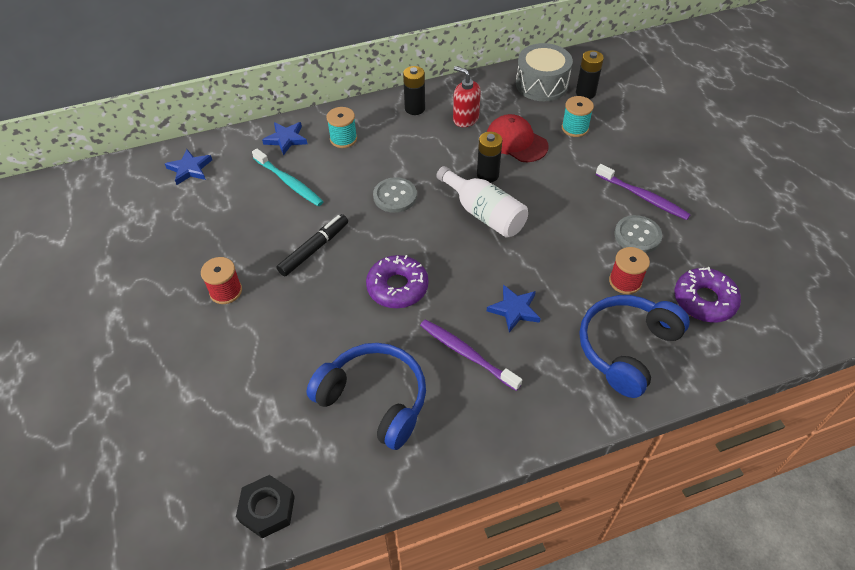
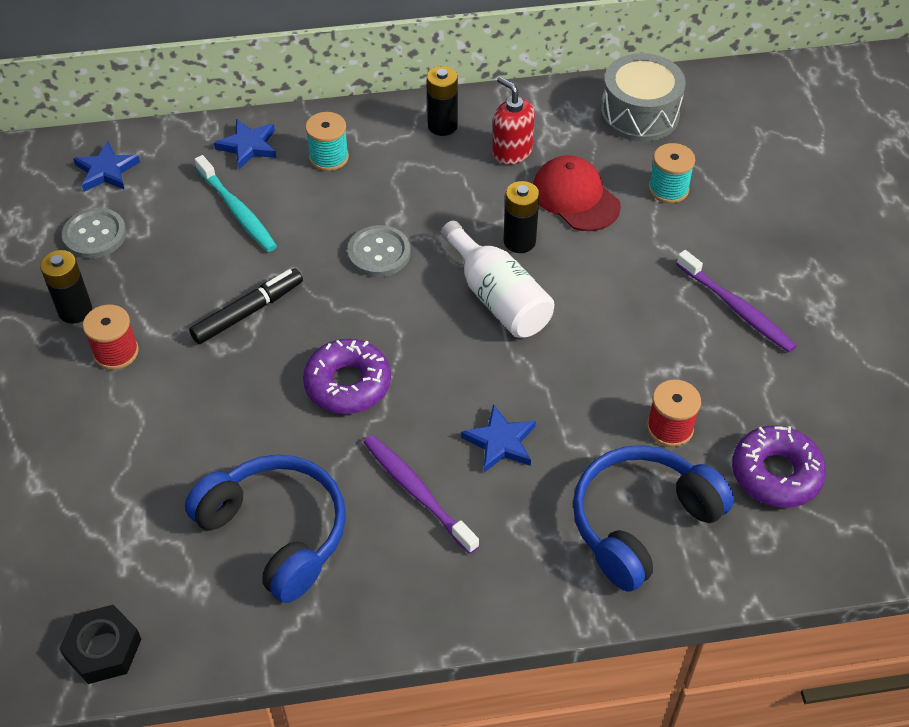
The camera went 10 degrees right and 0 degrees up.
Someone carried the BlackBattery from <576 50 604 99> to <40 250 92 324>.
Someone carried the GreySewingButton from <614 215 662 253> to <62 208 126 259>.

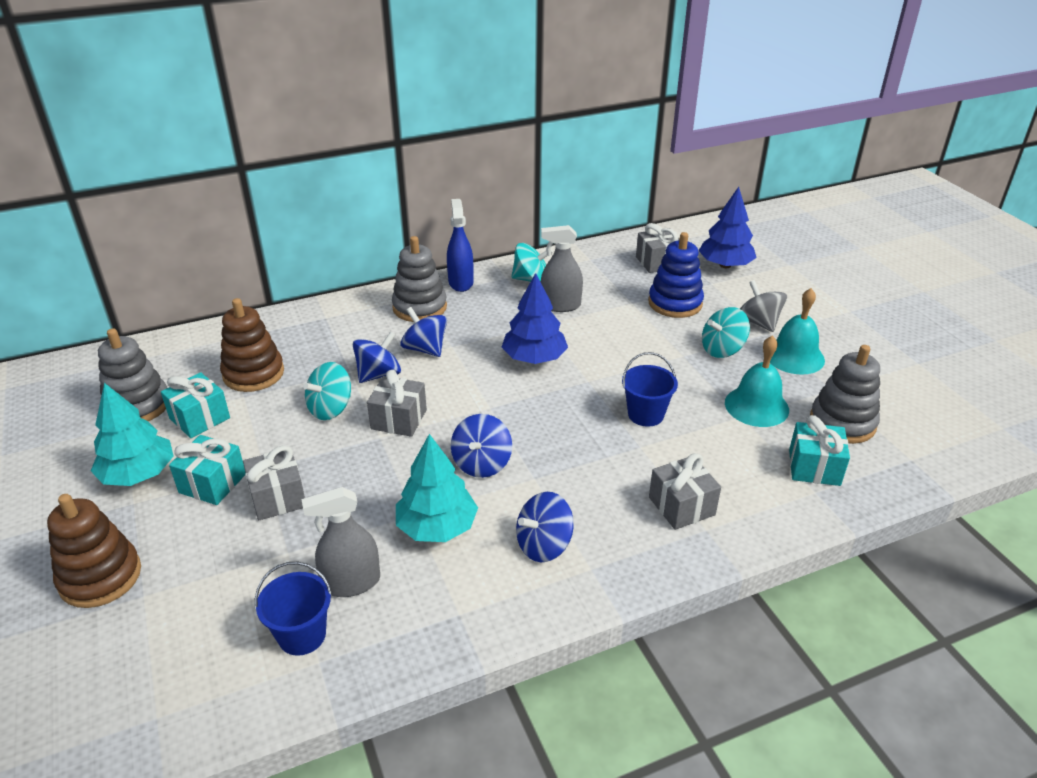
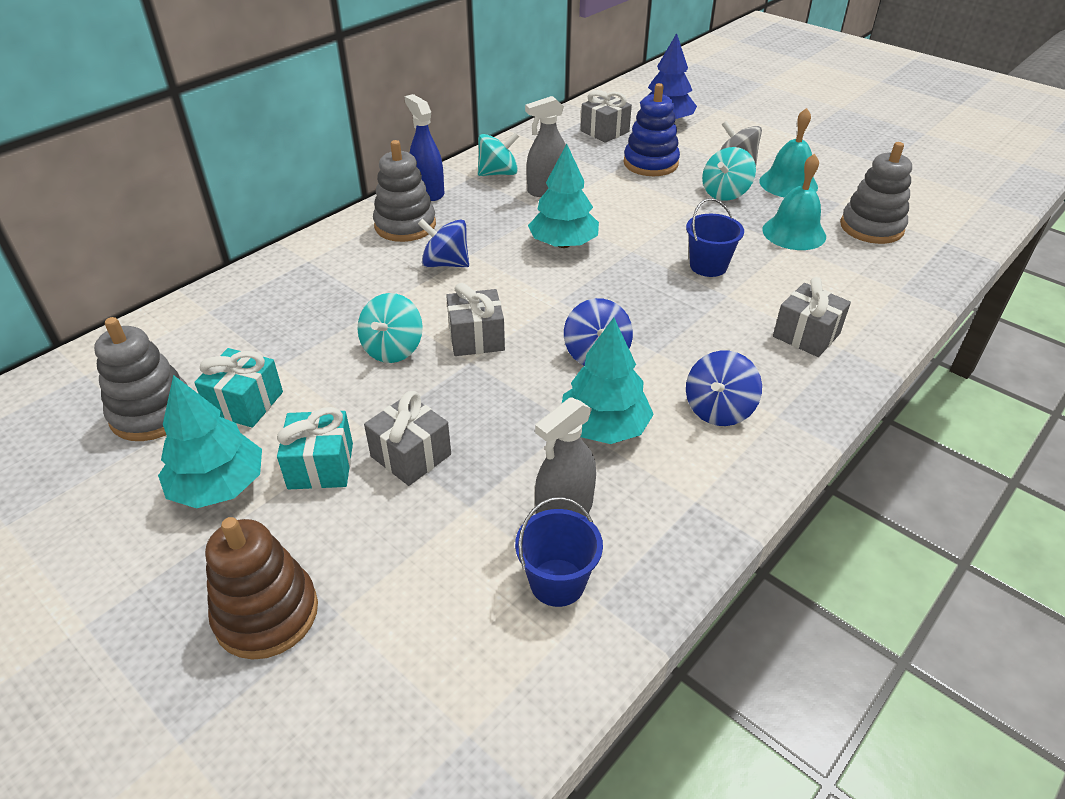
The camera went 25 degrees left and 5 degrees up.
Someone repainted the CobaltFirTree at <502 273 568 364>, which became the TealFirTree at <528 144 599 248>.
Someone took away the RussetStackingRings at <220 298 284 392>.
Someone took away the CobaltToyTop at <353 331 401 383>.
Someone took away the TealWrappedGift at <789 415 850 486>.

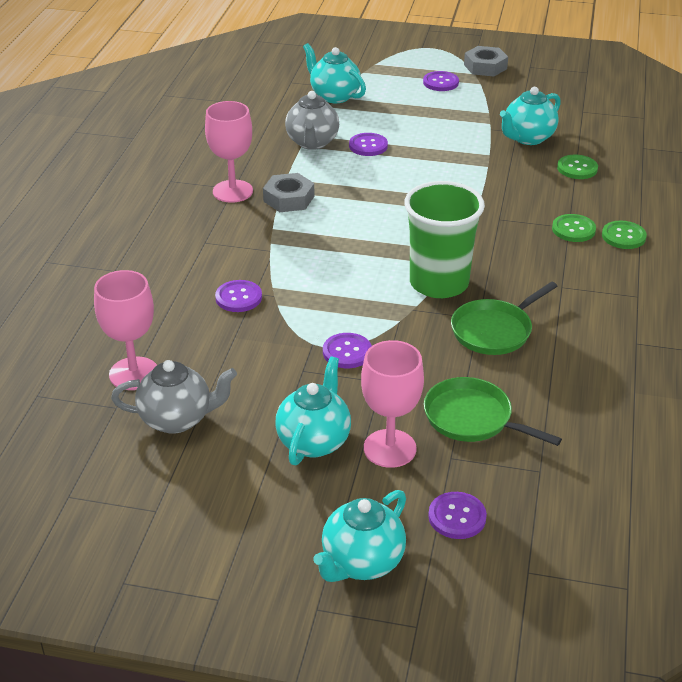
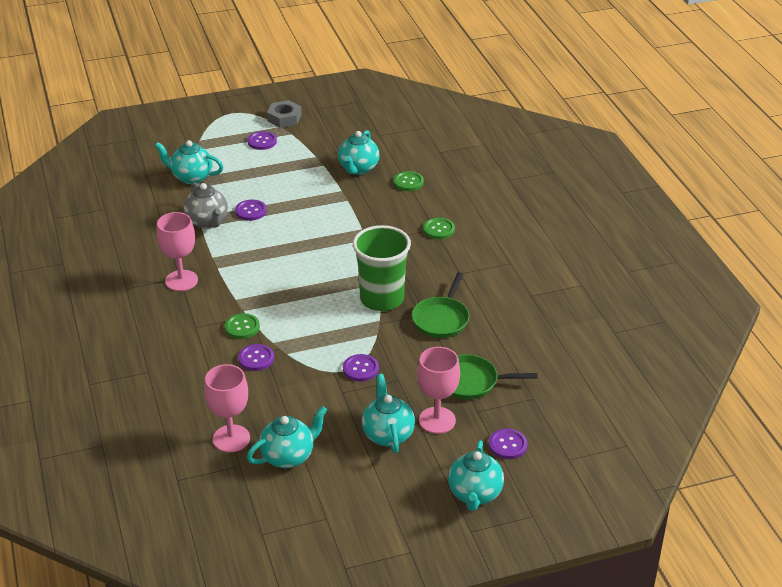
The camera went 30 degrees left and 0 degrees up.
Someone carried the EmeraldSewingButton from <602 220 647 249> to <225 313 260 339>.
Someone repainted the GreyChinaTeapot at <111 360 237 434>, which became the TealChinaTeapot at <247 406 327 468>.
Someone took away the GreyHexNut at <263 173 315 212>.

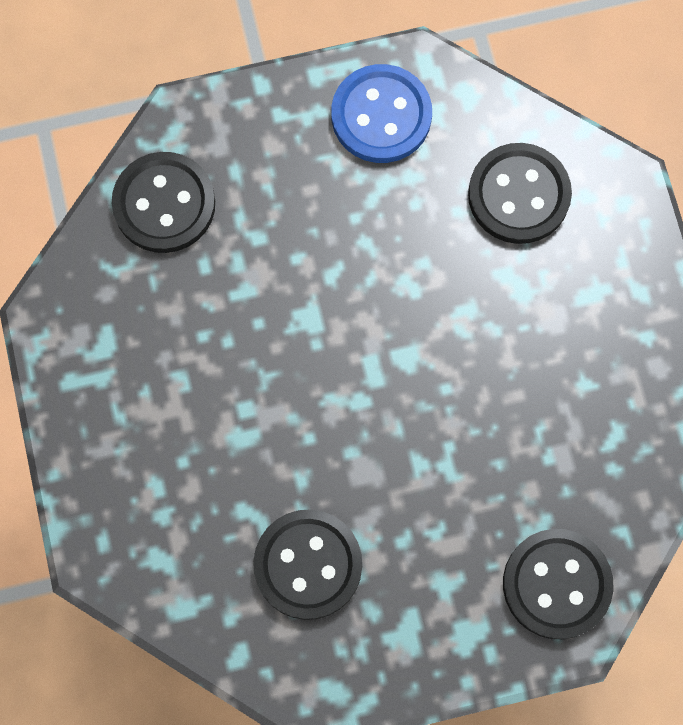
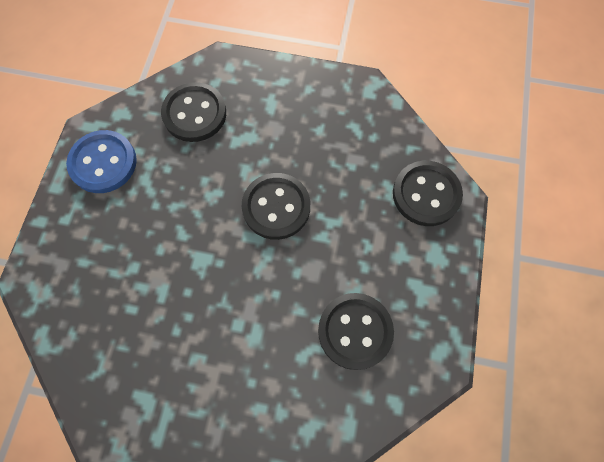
The camera went 65 degrees left and 5 degrees down.
Someone carried the BlackSewingButton from <112 152 215 253> to <242 173 310 240>.

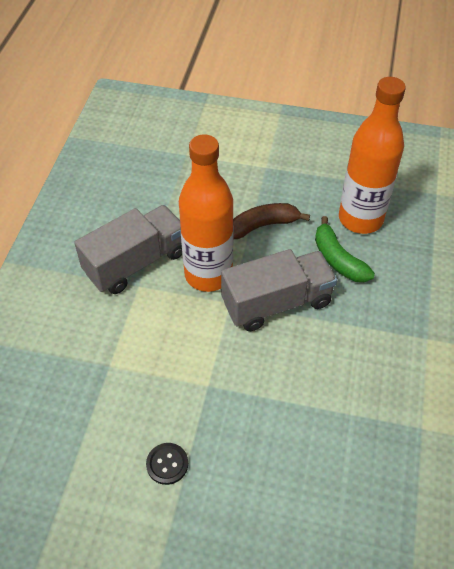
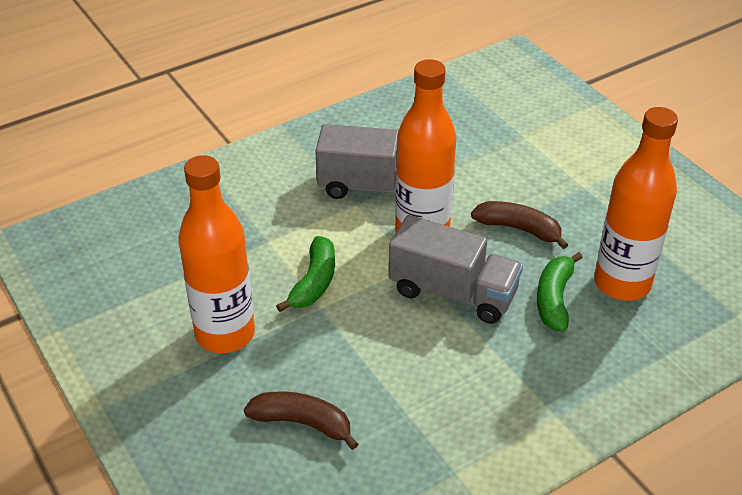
The camera went 45 degrees right and 10 degrees down.
Someone swapped the BlackSewingButton at <146 443 188 485> for the BrightOrangeDrinkBottle at <178 155 255 353>.
Someone put down the RussetBananaFruit at <244 392 358 450>.
Someone put down the EmeraldBananaFruit at <276 236 335 312>.

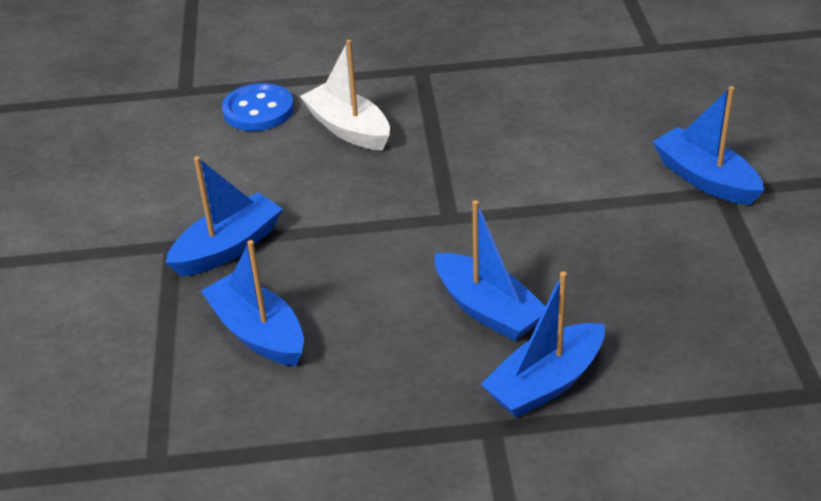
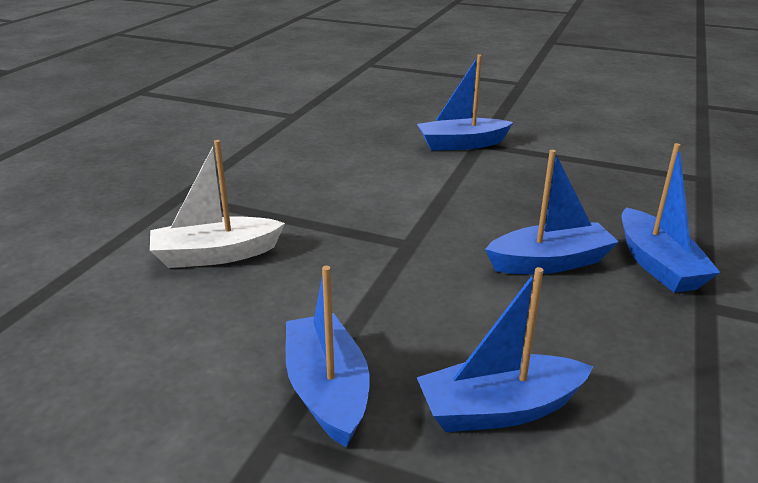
The camera went 65 degrees left and 10 degrees down.
Someone took away the CobaltSewingButton at <222 83 294 131>.

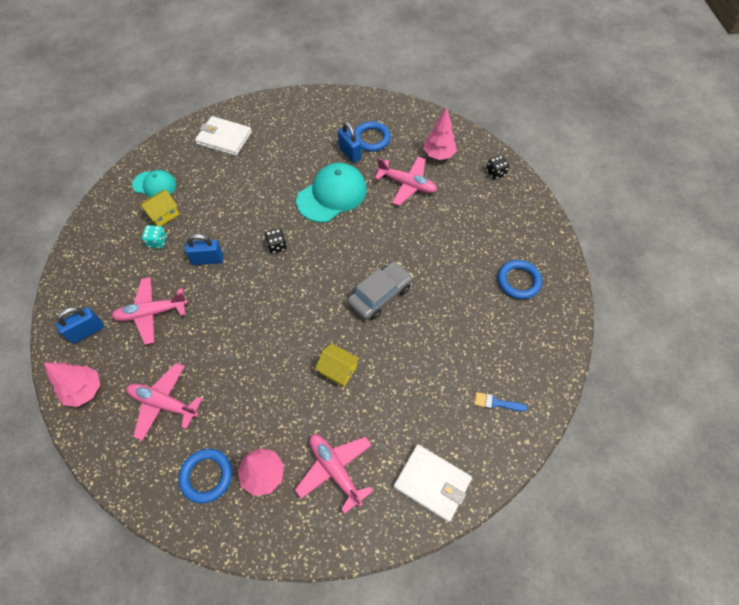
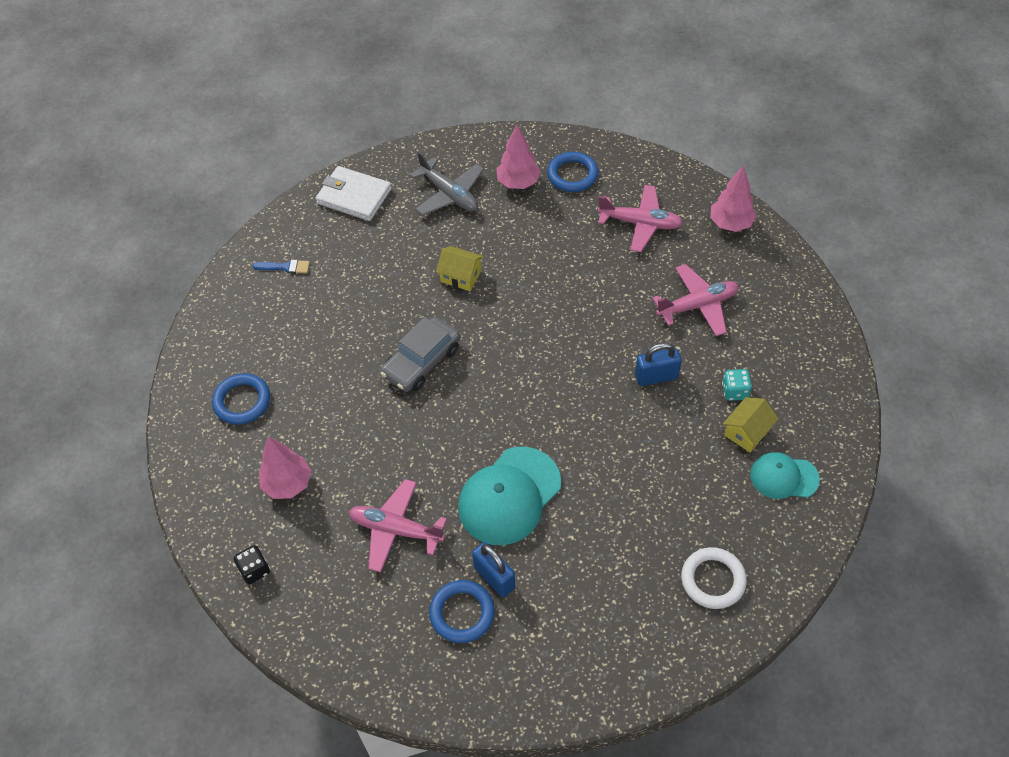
The camera went 175 degrees right and 5 degrees down.
Someone carried the PinkFirTree from <423 107 457 160> to <259 436 311 499>.
Someone repainted the PinkPlane at <295 434 373 514>, which became the GreyPlane at <410 152 484 215>.
Someone swapped the WhiteBillfold at <195 116 252 156> for the WhiteRing at <681 547 747 609>.
Someone took away the CobaltLock at <56 307 104 344>.
Someone took away the BlackDie at <265 228 287 254>.

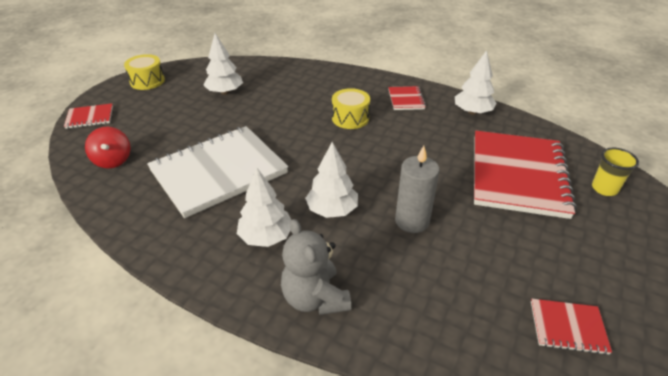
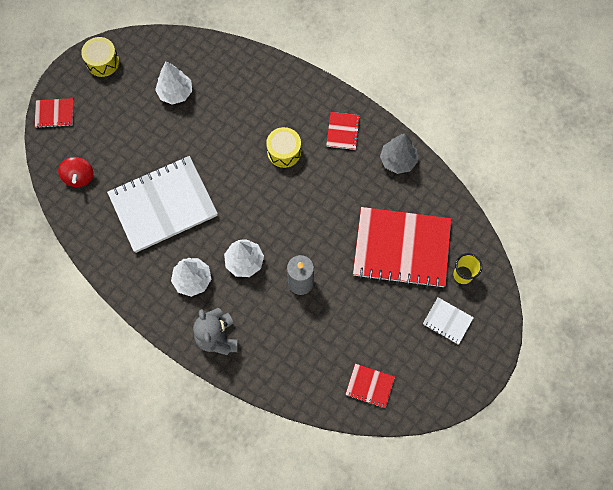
The camera went 10 degrees right and 30 degrees up.
Someone rotated the CrimsonNotebook at <474 131 577 219> by 75 degrees clockwise.
Someone repainted the WhiteFirTree at <455 50 497 115>, which became the GreyFirTree at <380 134 418 174>.
Someone put down the WhiteNotebook at <423 297 474 345>.

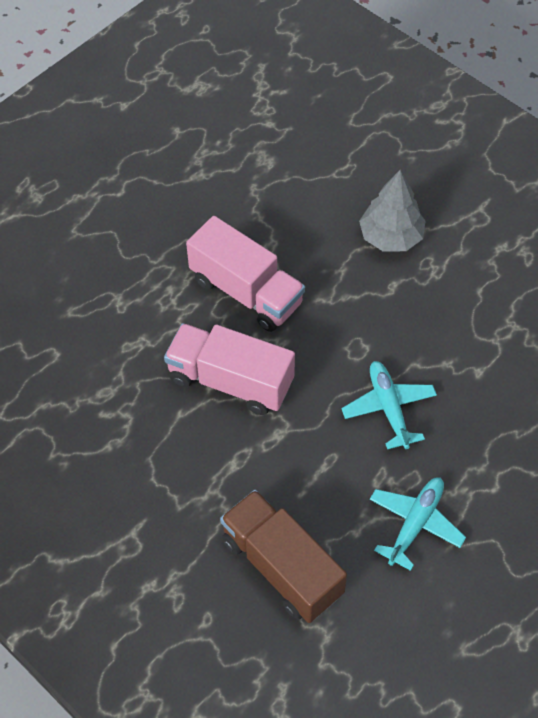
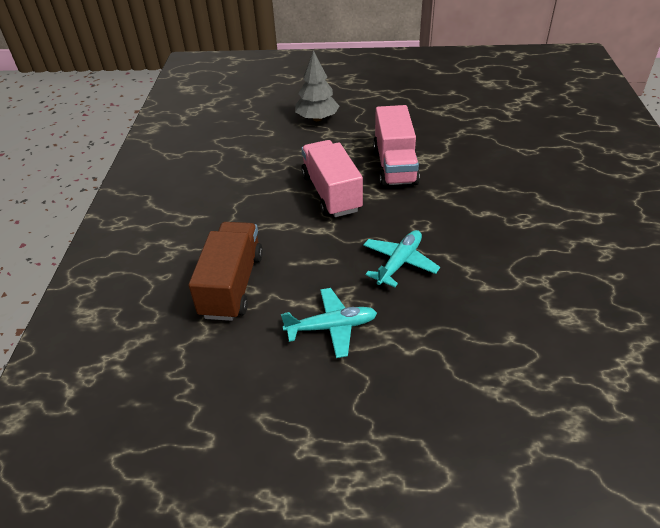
The camera went 50 degrees right and 15 degrees down.
Someone carried the GreyFirTree from <359 170 426 251> to <295 50 339 121>.

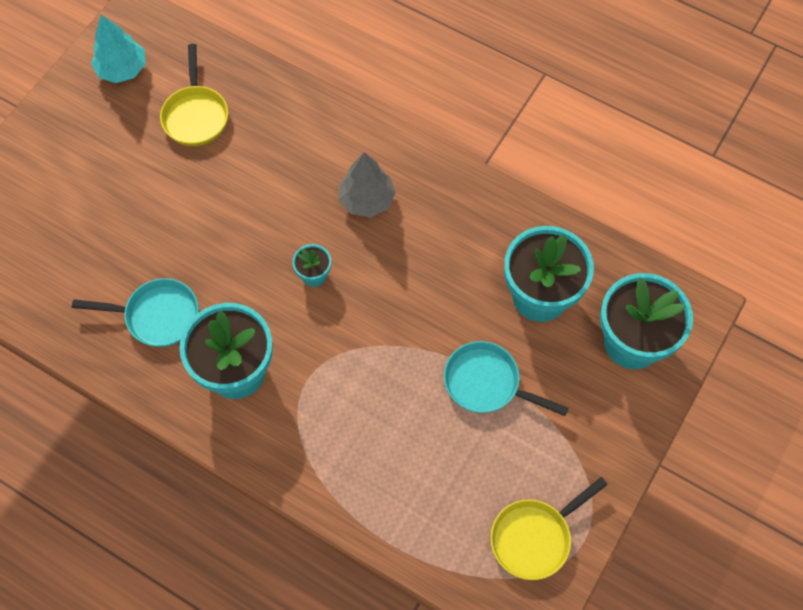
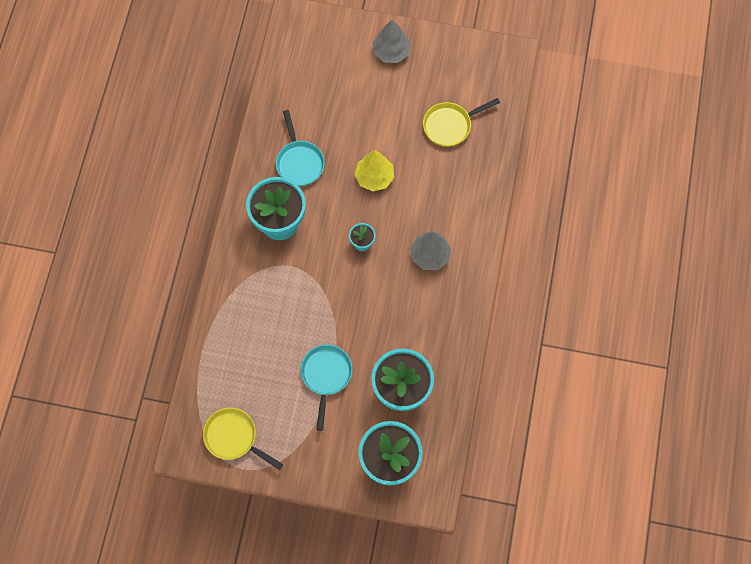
The camera went 70 degrees right and 5 degrees up.
Someone put down the GoldenFirTree at <354 150 394 191>.
Someone put down the GreyFirTree at <373 20 411 63>.
Someone took away the TealFirTree at <91 14 146 83>.

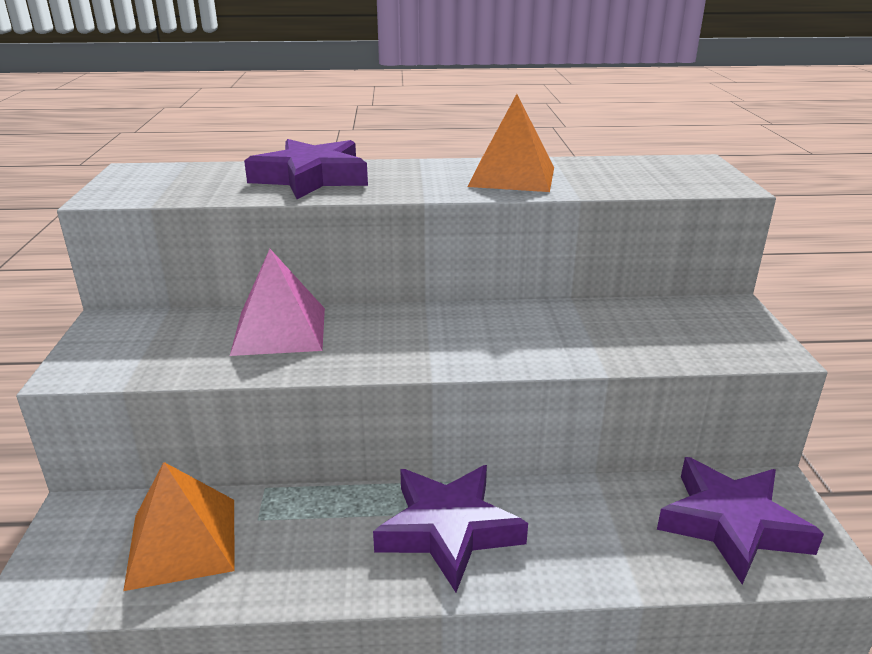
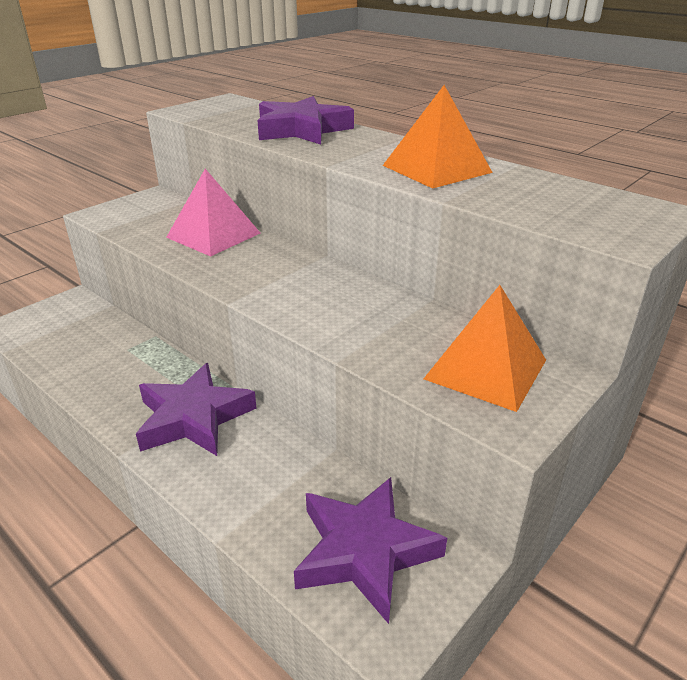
The camera went 45 degrees right and 5 degrees up.
Someone carried the BrightOrangeSolidPyramid from <123 462 234 591> to <424 285 546 412>.

